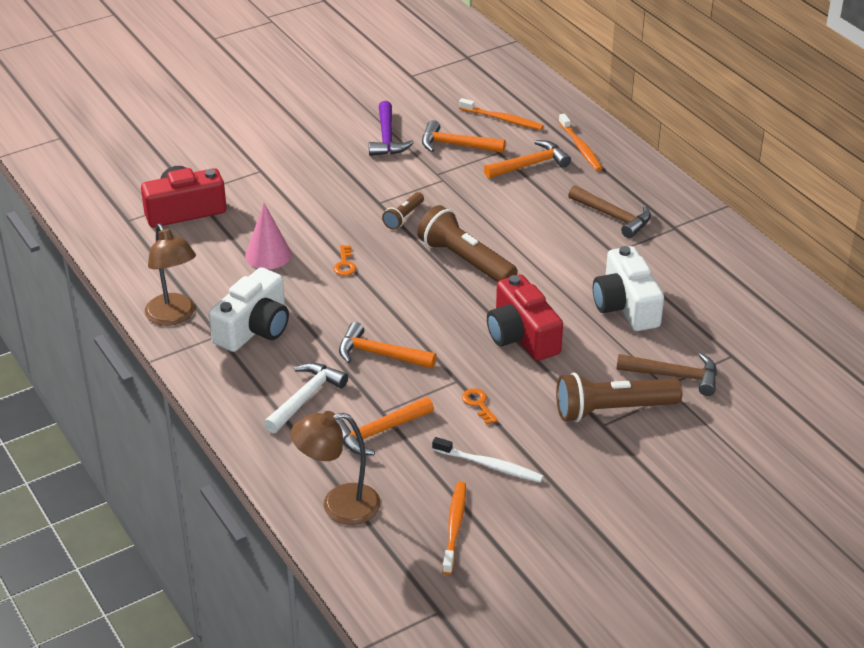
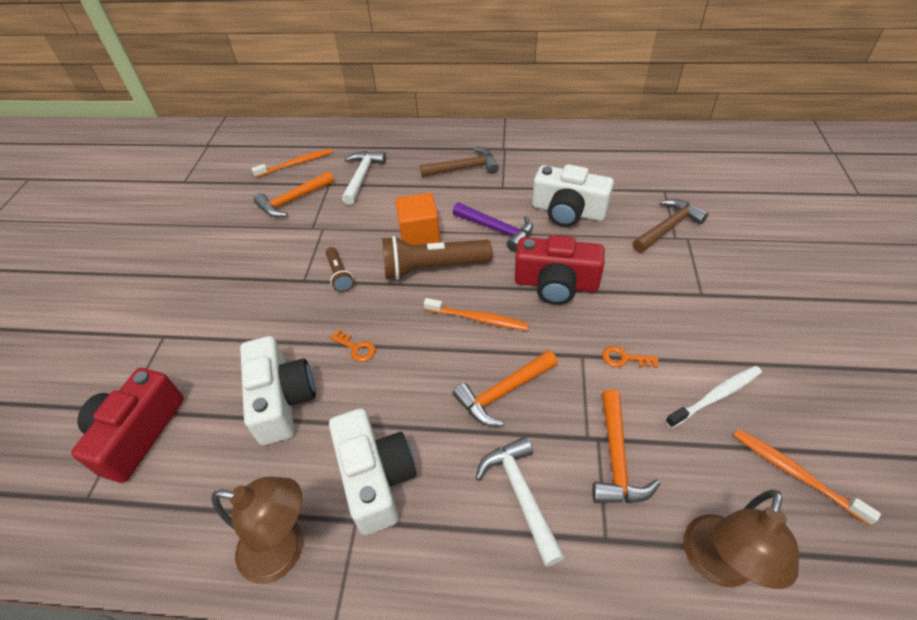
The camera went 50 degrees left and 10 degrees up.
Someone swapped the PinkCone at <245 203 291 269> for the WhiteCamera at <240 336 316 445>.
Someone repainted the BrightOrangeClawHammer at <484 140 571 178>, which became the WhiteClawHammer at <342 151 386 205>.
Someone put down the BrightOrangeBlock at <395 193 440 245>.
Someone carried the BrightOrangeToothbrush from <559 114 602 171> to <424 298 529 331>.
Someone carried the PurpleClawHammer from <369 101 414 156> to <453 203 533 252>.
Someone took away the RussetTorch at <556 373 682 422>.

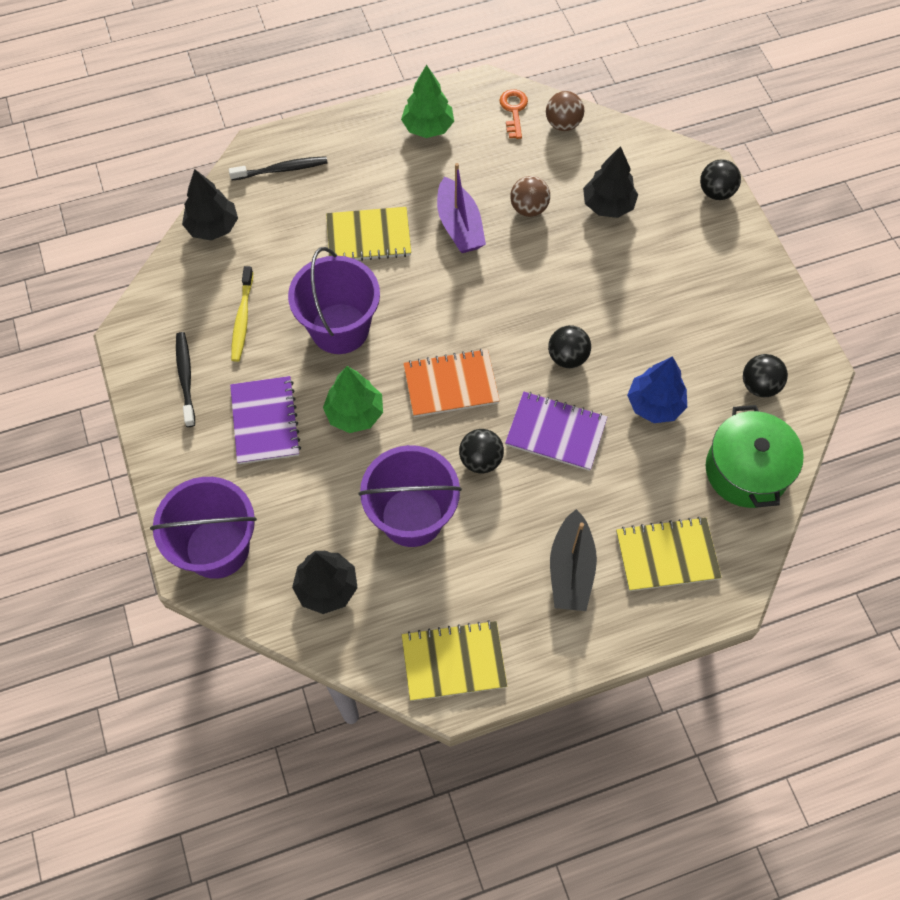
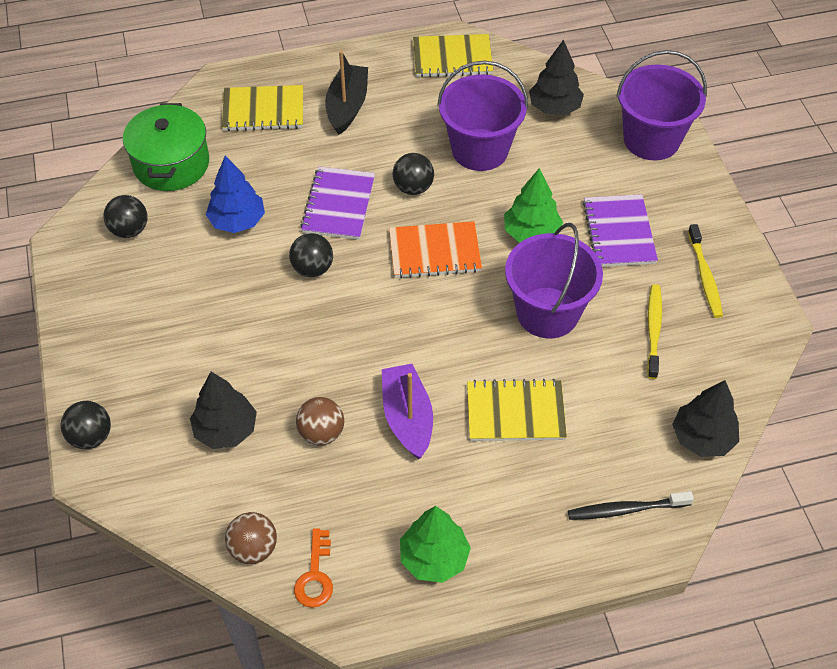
The camera went 175 degrees left and 10 degrees down.
Someone rotated the PurpleNotebook at <505 391 607 471> by 75 degrees clockwise.
Someone repainted the BlackToothbrush at <176 332 195 427>, which became the GoldenToothbrush at <688 224 723 318>.

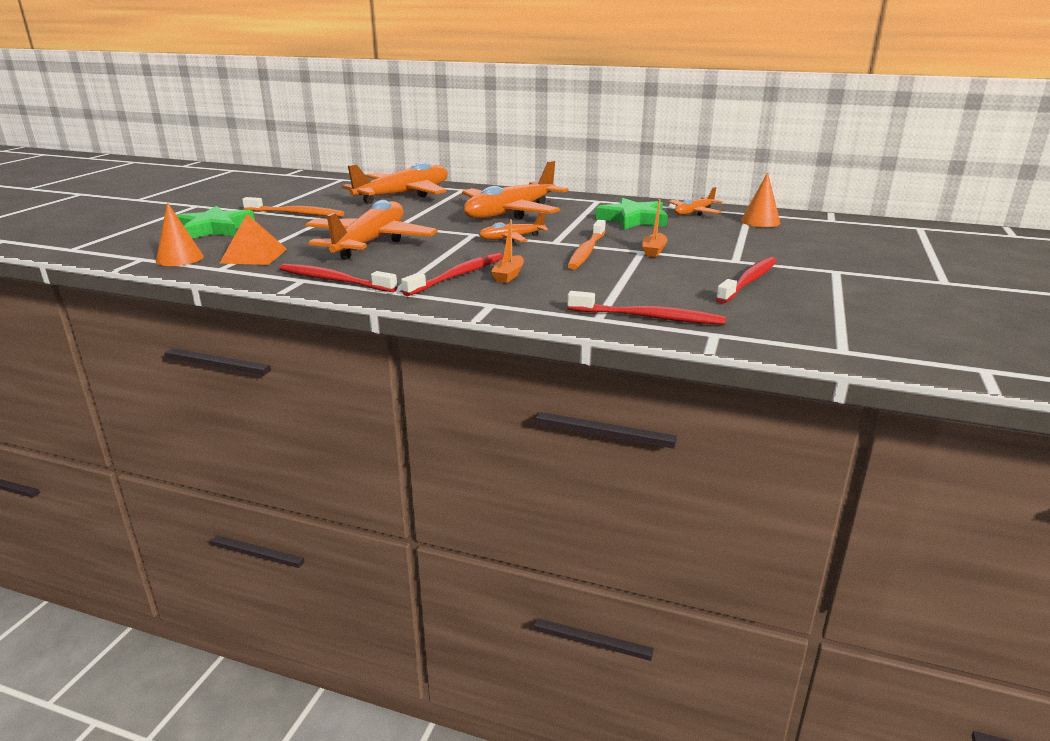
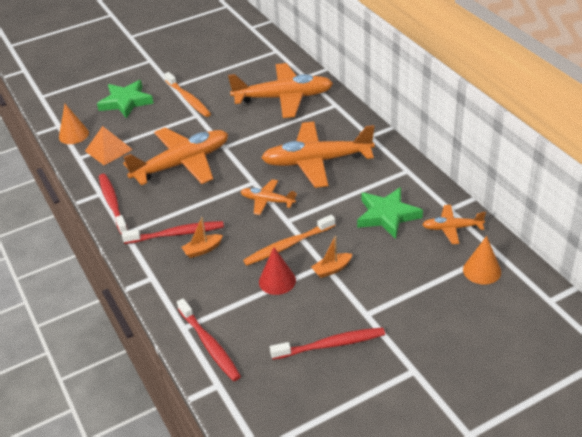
The camera went 45 degrees right and 15 degrees up.
Someone put down the CrimsonCone at <259 247 296 295>.

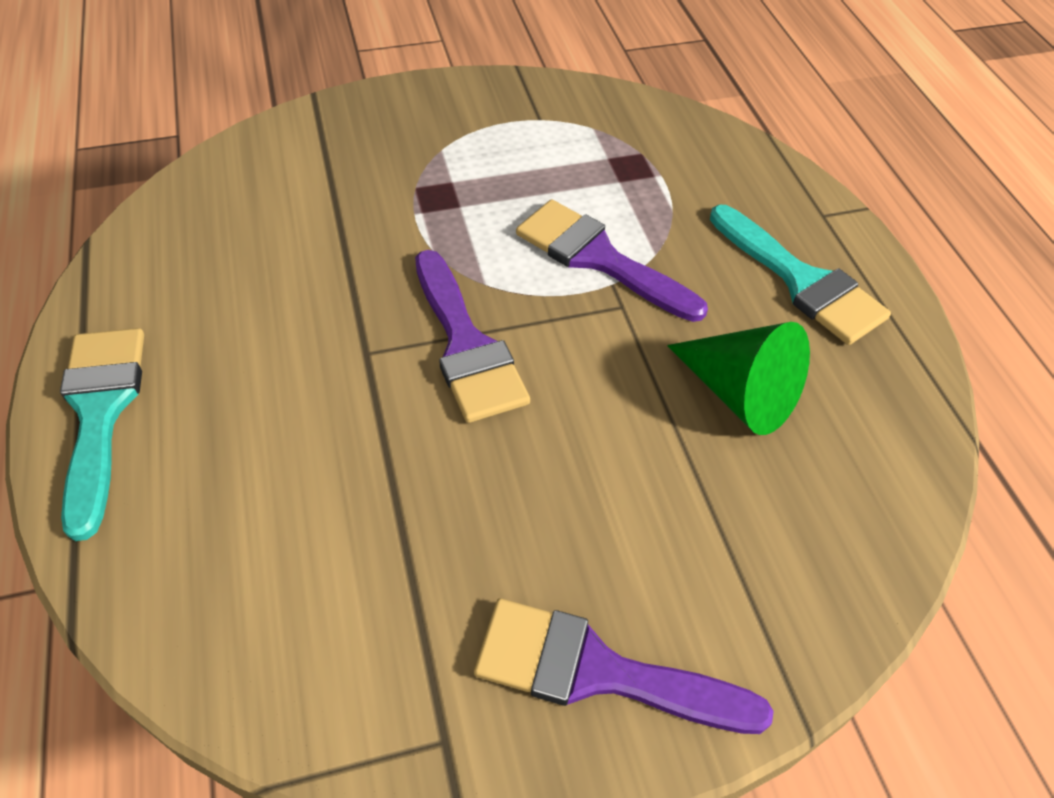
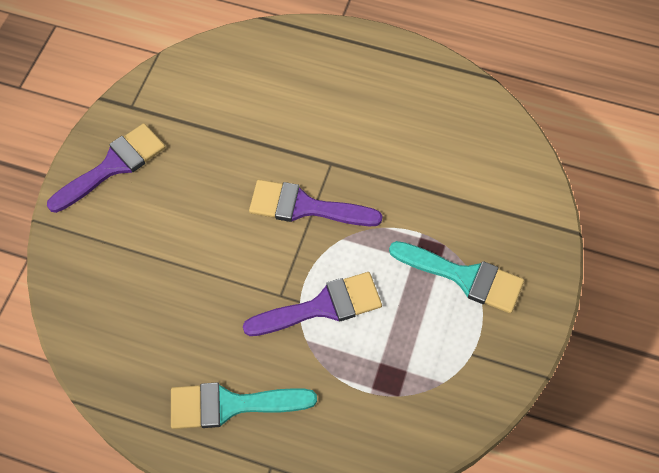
The camera went 125 degrees right and 10 degrees up.
Someone carried the TealPaintbrush from <60 328 144 541> to <389 241 524 313>.
Someone took away the EmeraldCone at <667 322 810 435>.

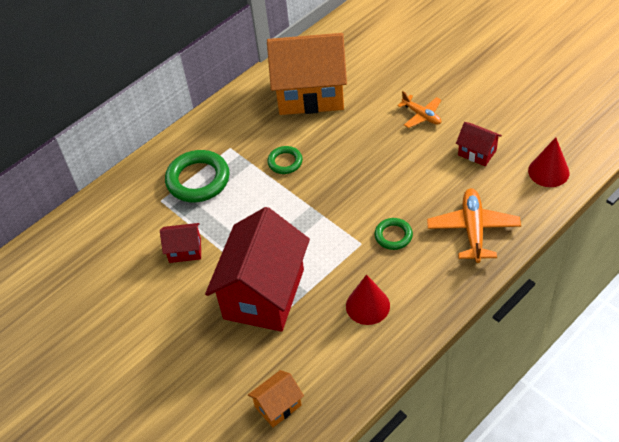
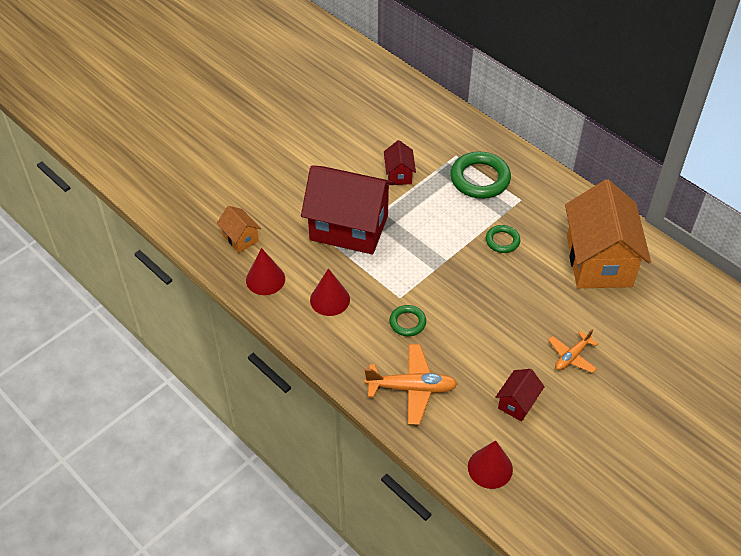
The camera went 85 degrees right and 0 degrees up.
Someone put down the CrimsonCone at <246 248 285 295>.

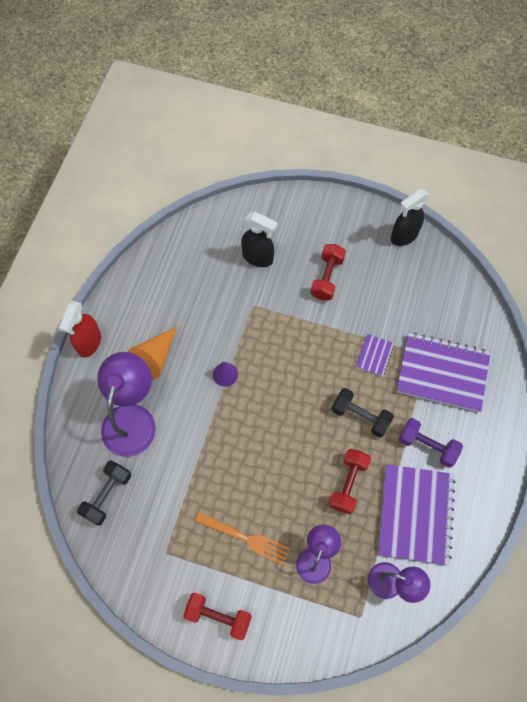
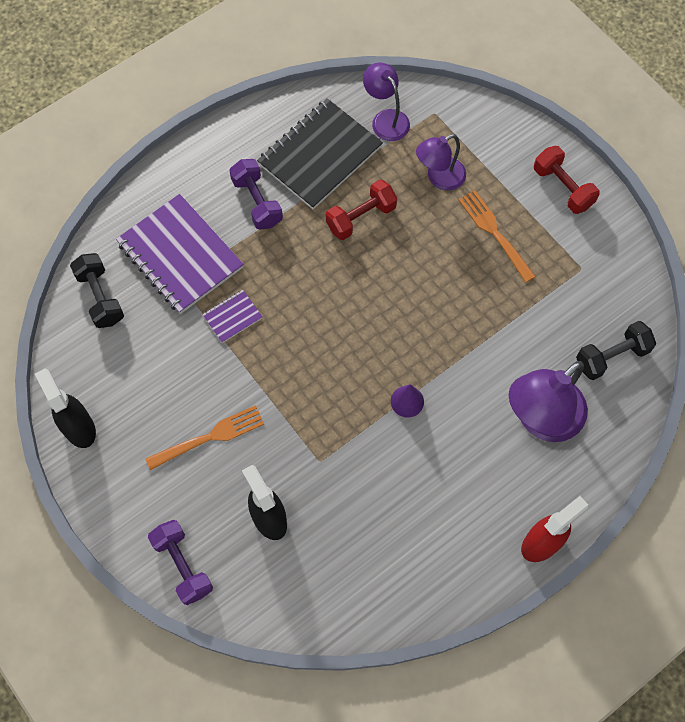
The camera went 145 degrees left and 0 degrees up.
Someone rotated the BlackSprayer at <391 189 430 246> by 120 degrees counterclockwise.
Someone carried the BlackFreeWeight from <332 388 394 438> to <70 253 124 328>.
Someone swapped the CrimsonFreeWeight at <311 244 346 300> for the BrightOrangeFork at <145 405 264 470>.
Someone put down the PurpleFreeWeight at <148 520 213 605>.
Someone repainted the PurpleNotebook at <378 464 456 565>, which became the BlackNotebook at <257 98 383 209>.
Someone took away the BrightOrangeCone at <128 326 177 378>.

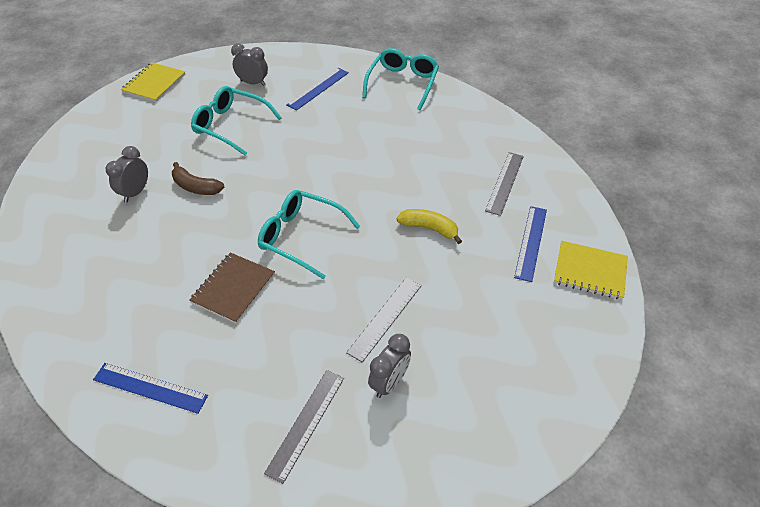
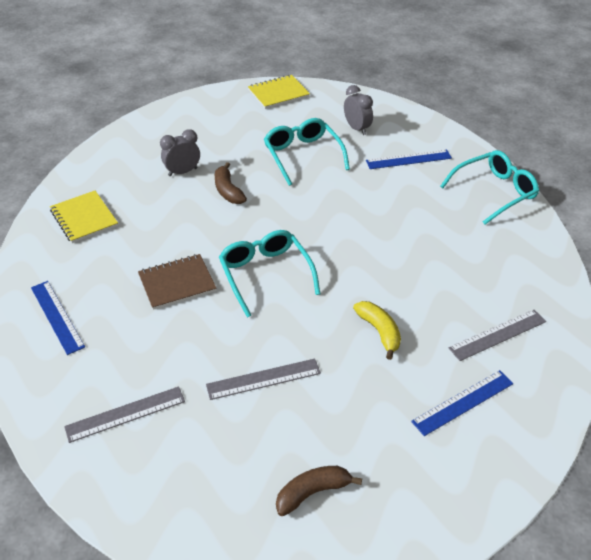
The camera went 40 degrees right and 5 degrees down.
Someone carried the GoldenNotebook from <554 241 628 299> to <50 191 118 243>.
Someone put down the RussetBananaFruit at <276 466 362 516>.
Someone took away the GreyBedsideClock at <368 334 411 398>.

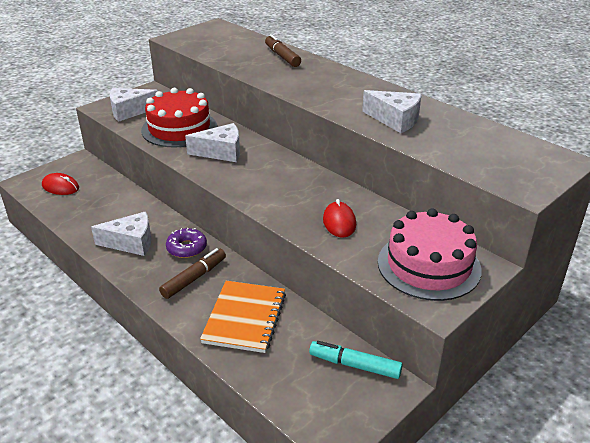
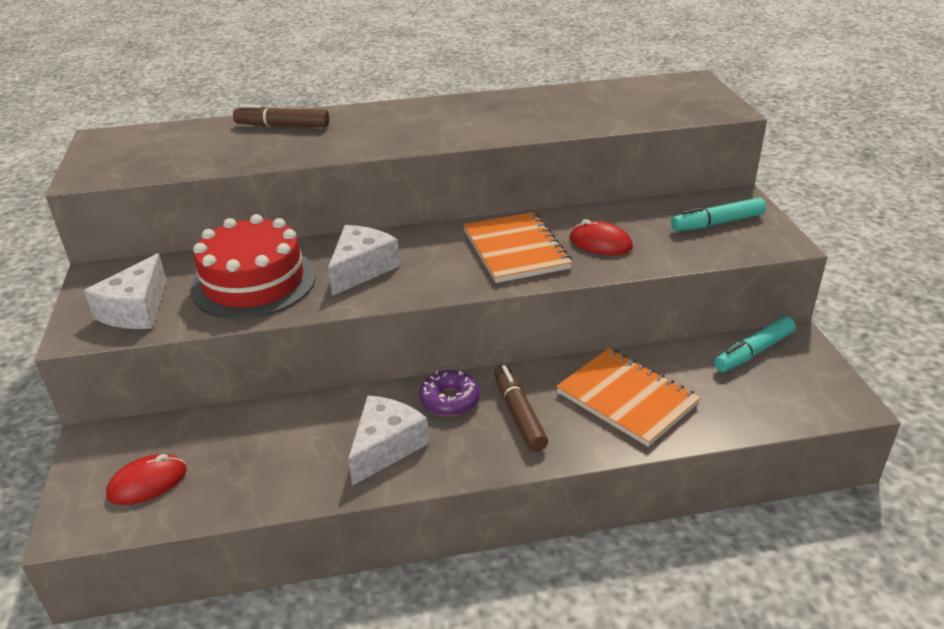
The camera went 55 degrees left and 0 degrees up.
Someone put down the BrightOrangeNotebook at <463 212 572 283>.
Someone swapped the PinkCake at <378 208 482 301> for the TealMarker at <671 198 766 231>.
Someone took away the WhitePieceOfCheese at <362 90 422 133>.

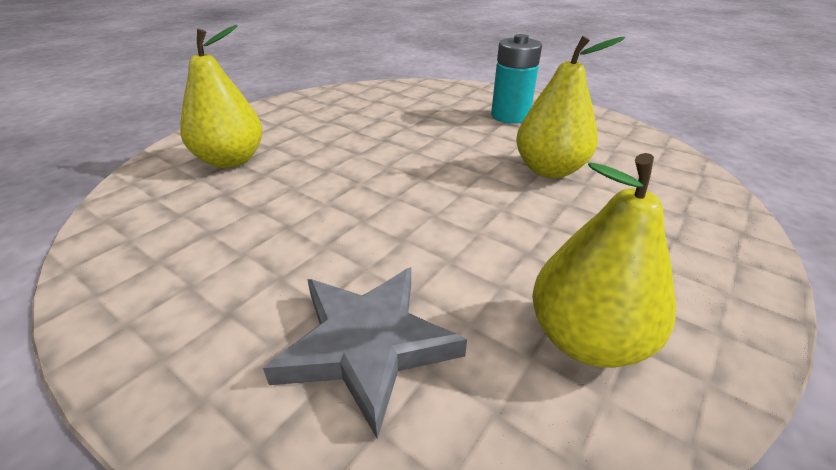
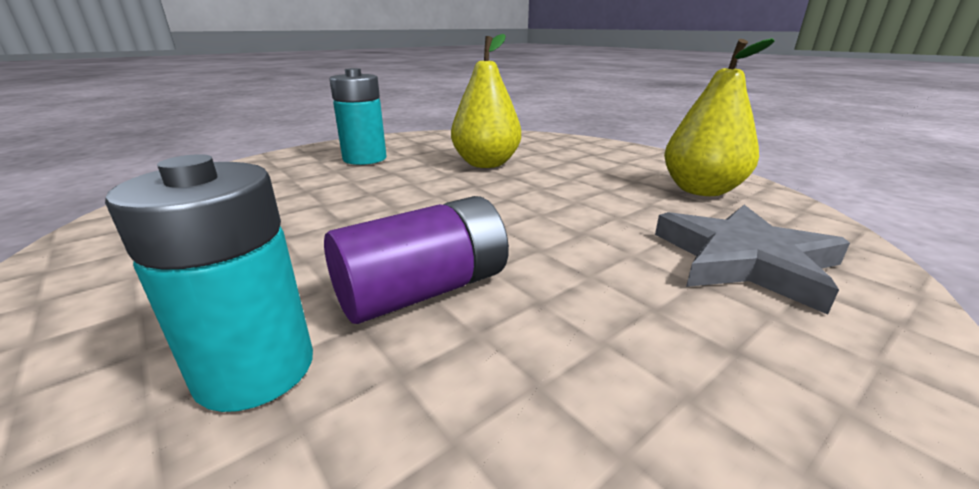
The camera went 75 degrees left and 10 degrees down.
Someone swapped the GoldenToyPear at <180 25 263 168> for the TealBattery at <105 154 313 412>.
Someone put down the PurpleBattery at <324 196 509 324>.

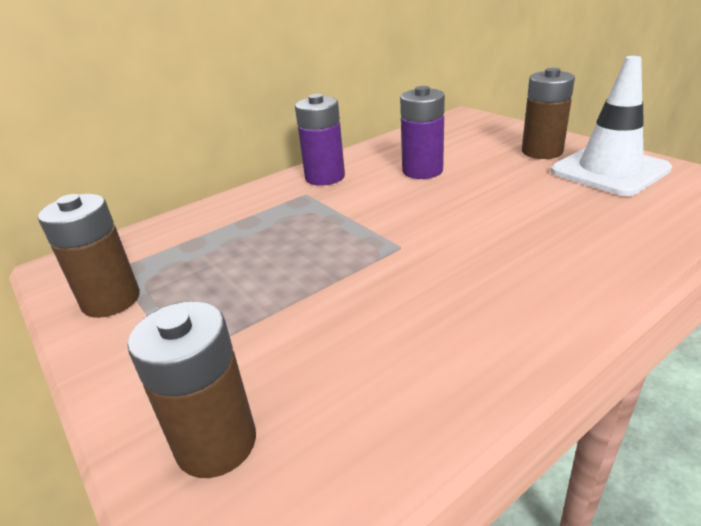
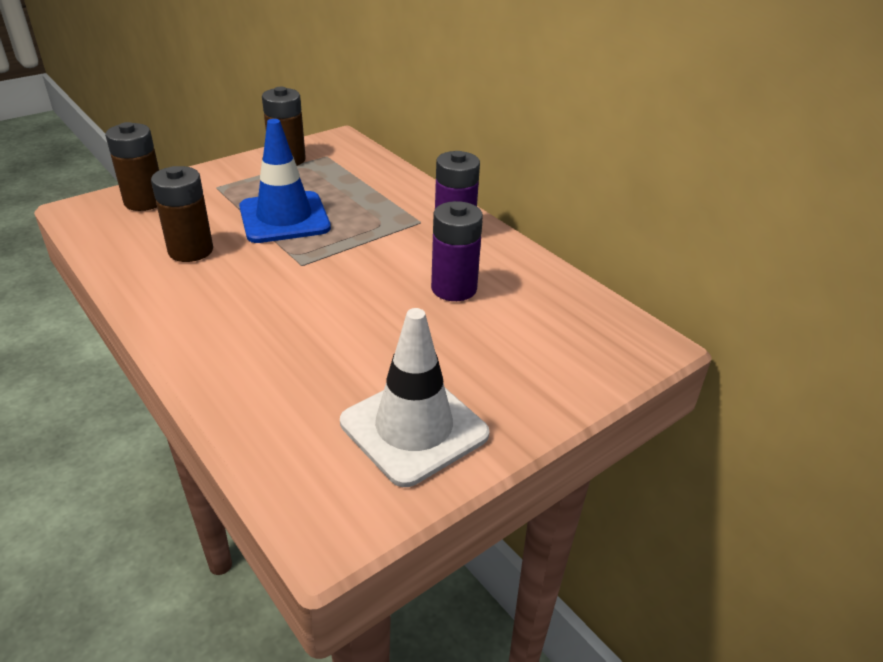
The camera went 85 degrees right and 5 degrees up.
Someone carried the RussetBattery from <522 68 575 159> to <151 166 213 262>.
Someone put down the CobaltTrafficCone at <239 119 331 243>.

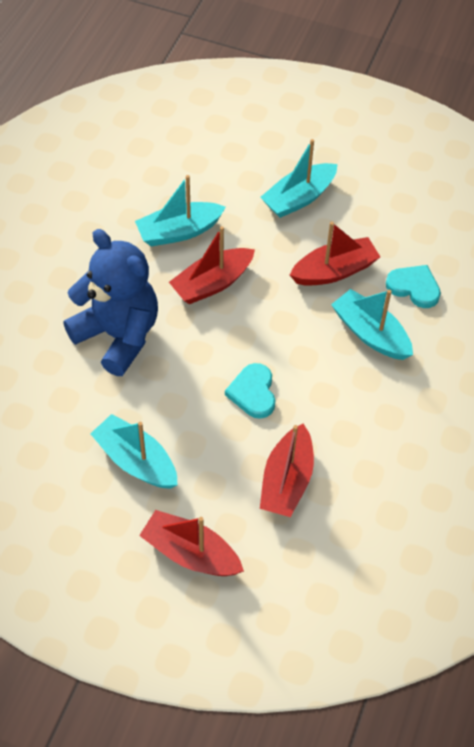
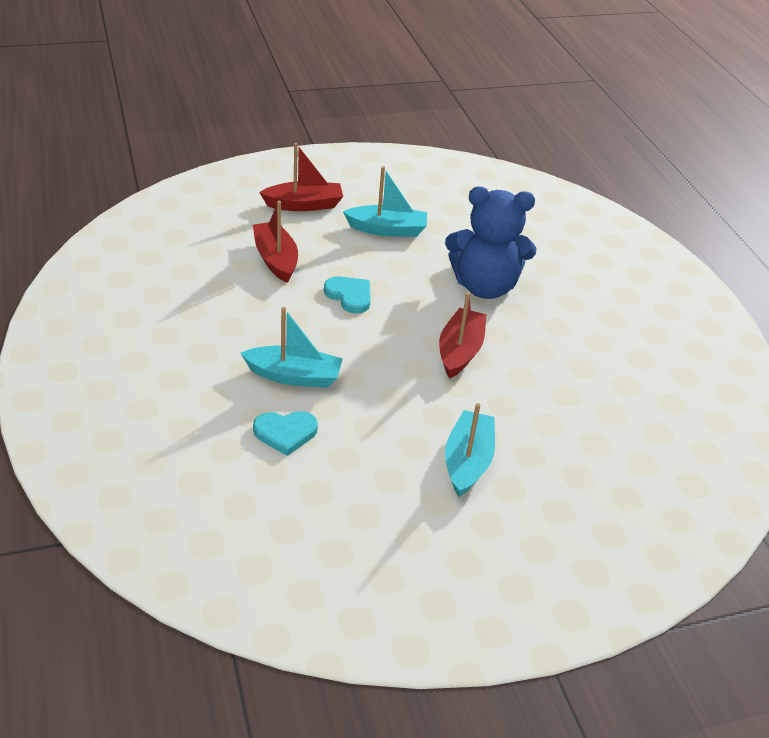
The camera went 140 degrees right and 15 degrees down.
Someone took away the TealBoat at <135 175 226 246>.
Someone took away the CrimsonBoat at <290 222 380 286>.

